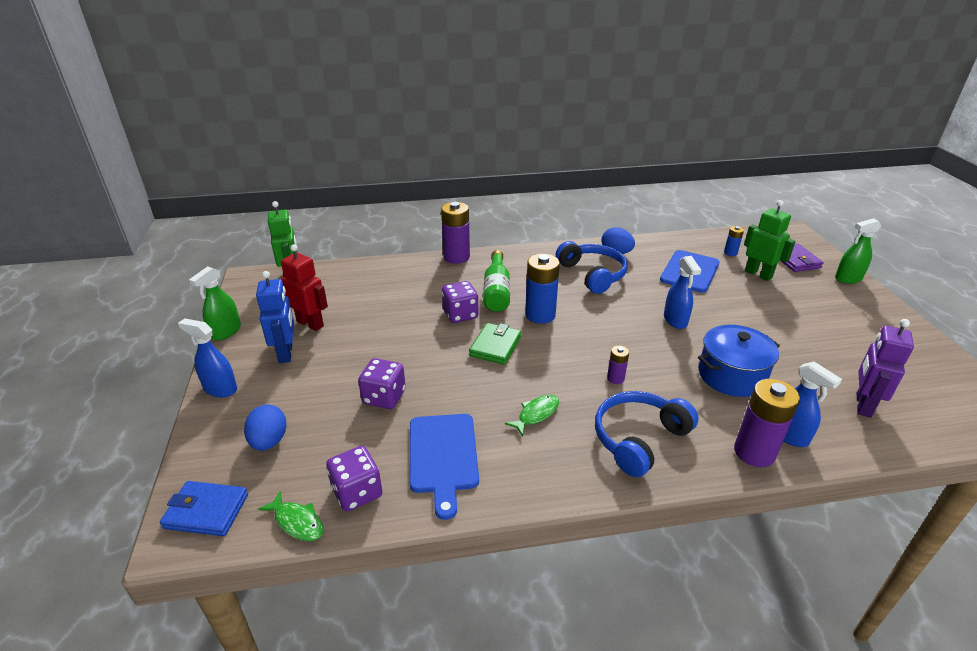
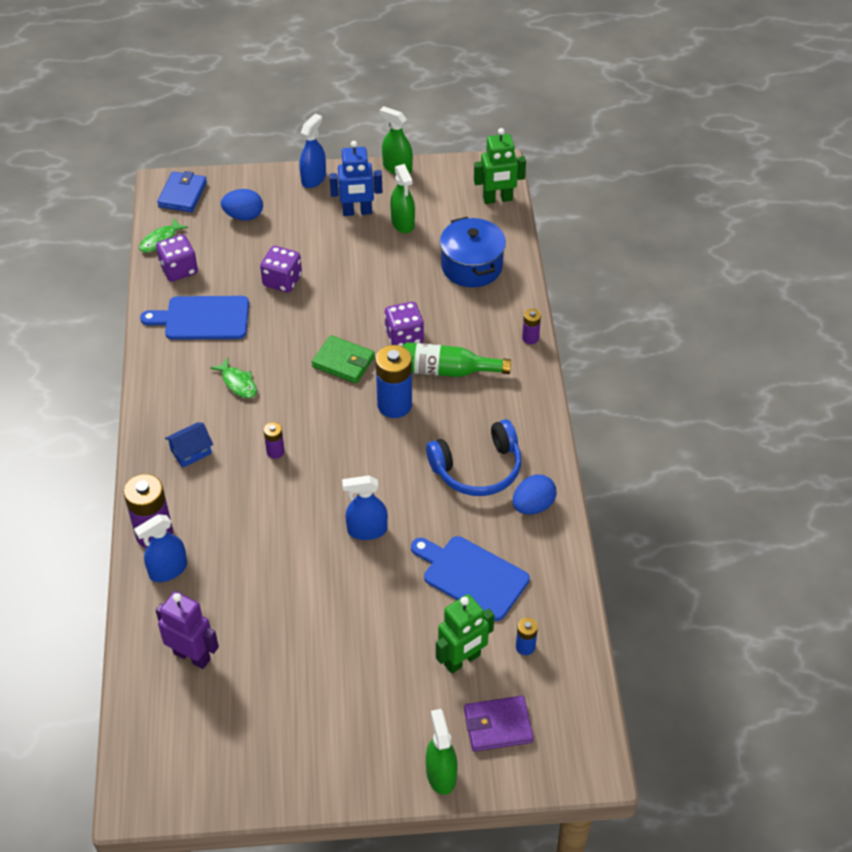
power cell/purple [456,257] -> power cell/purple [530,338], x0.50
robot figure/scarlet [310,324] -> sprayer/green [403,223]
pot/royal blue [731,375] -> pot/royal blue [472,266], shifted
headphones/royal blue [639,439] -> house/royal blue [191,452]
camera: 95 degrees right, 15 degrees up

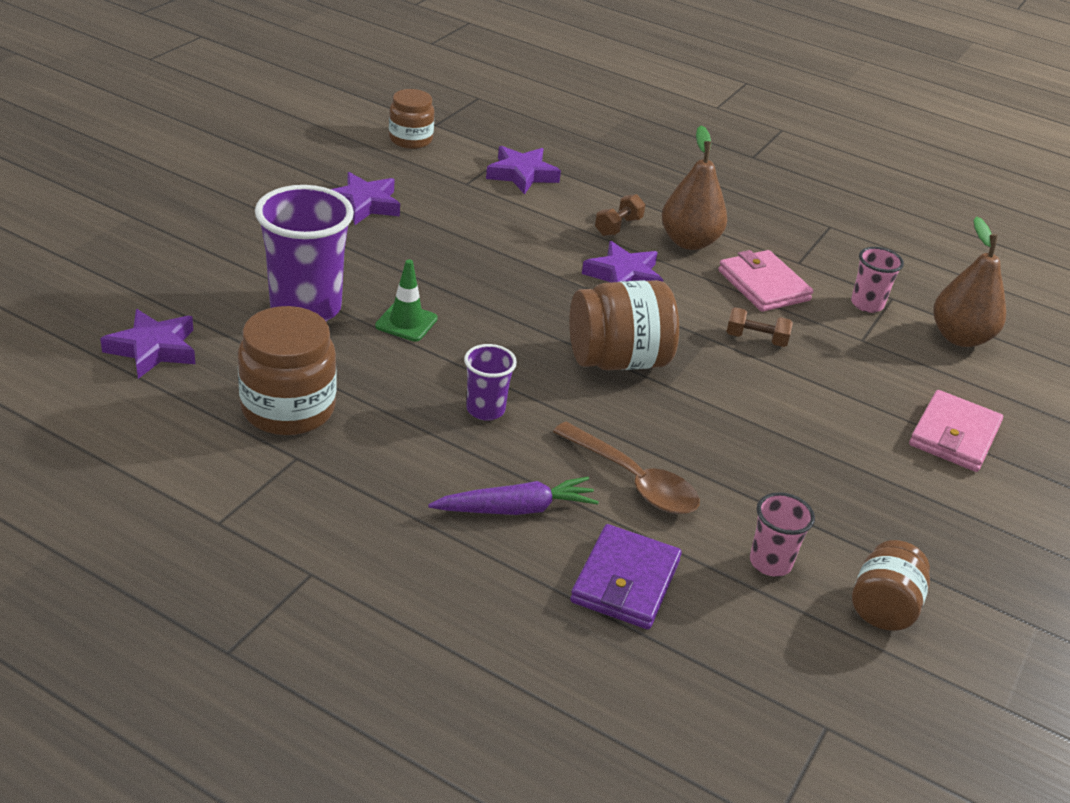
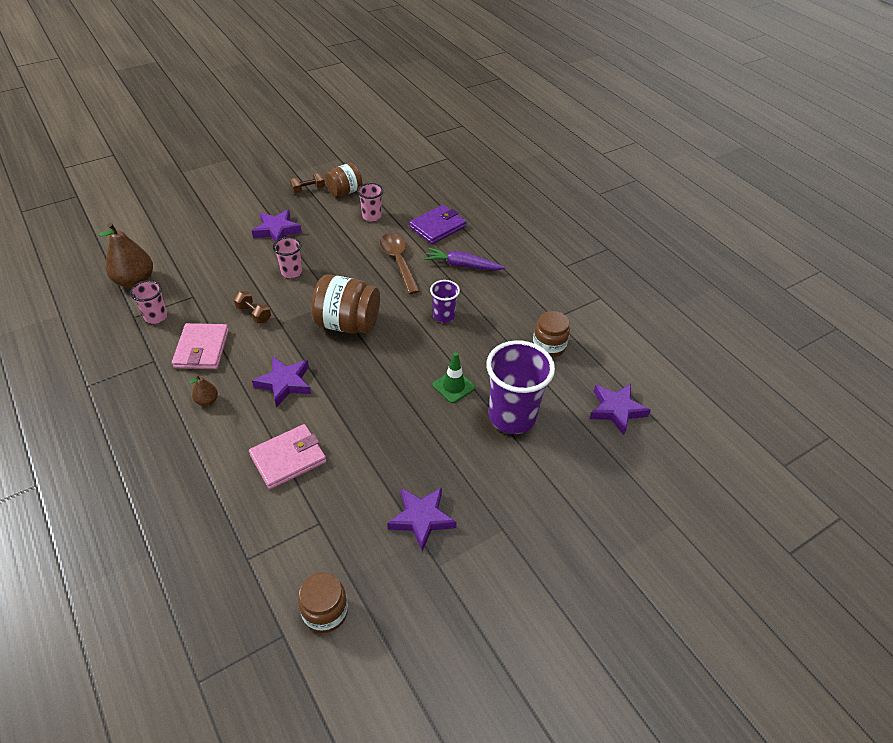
toy pear/brown [689,242] -> toy pear/brown [207,401], x0.49
star/purple [522,174] -> star/purple [277,230], shifted
dumbbell/brown [618,227] -> dumbbell/brown [308,189], shifted
jam jar/brown [288,409] -> jam jar/brown [549,346], x0.64
card wallet/rose-pink [954,435] -> card wallet/rose-pink [288,459], shifted
none -> cup/rose-pink [291,272]
camera: 150 degrees left, 10 degrees up

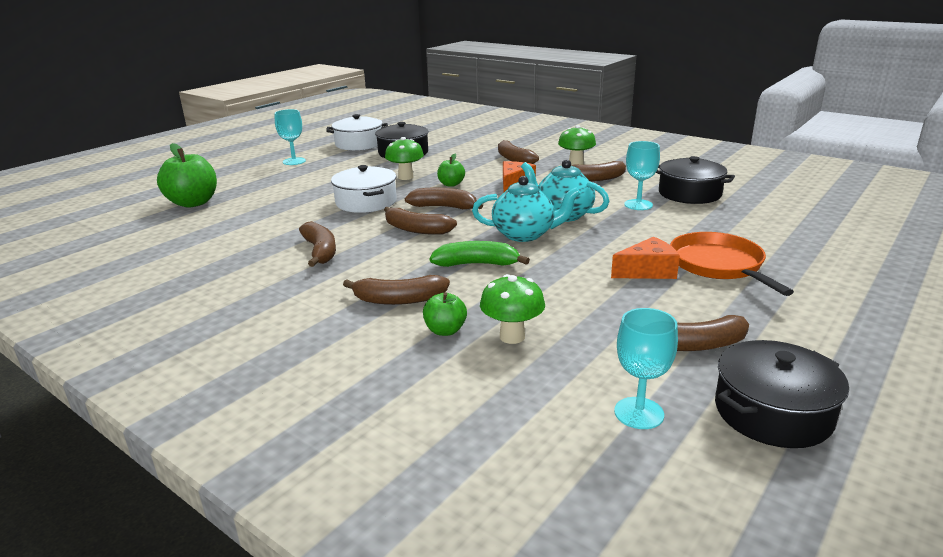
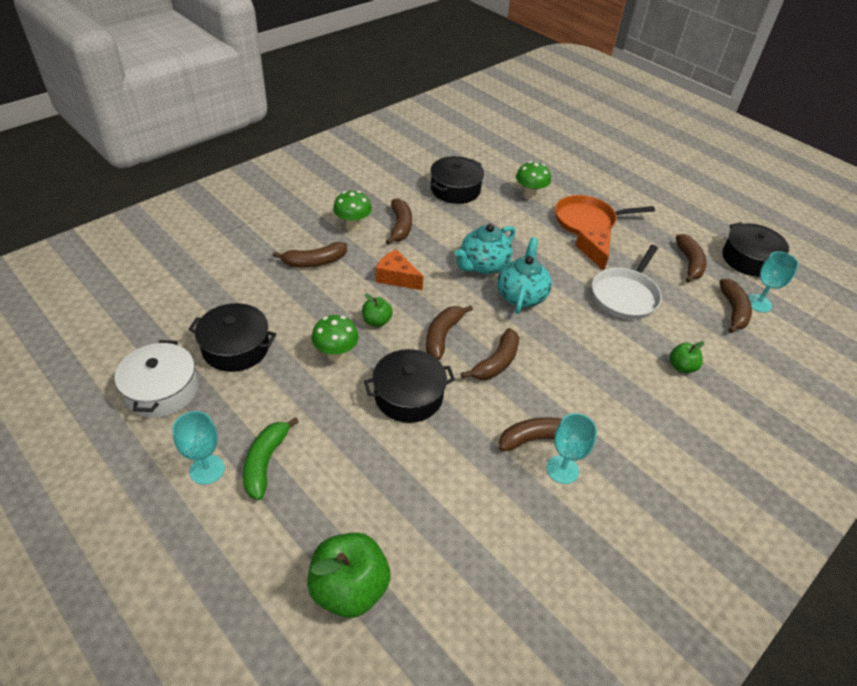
wine glass/aqua [638,205] -> wine glass/aqua [562,469], shifted
pot/snow-white [366,202] -> pot/ebony [408,396]
banana/green [476,264] -> banana/green [265,462], shifted
toadstool/green [512,336] -> toadstool/green [529,195], shifted
banana/brown [399,300] -> banana/brown [733,311], shifted
none -> skillet/snow-white [625,295]
camera: 85 degrees left, 20 degrees up

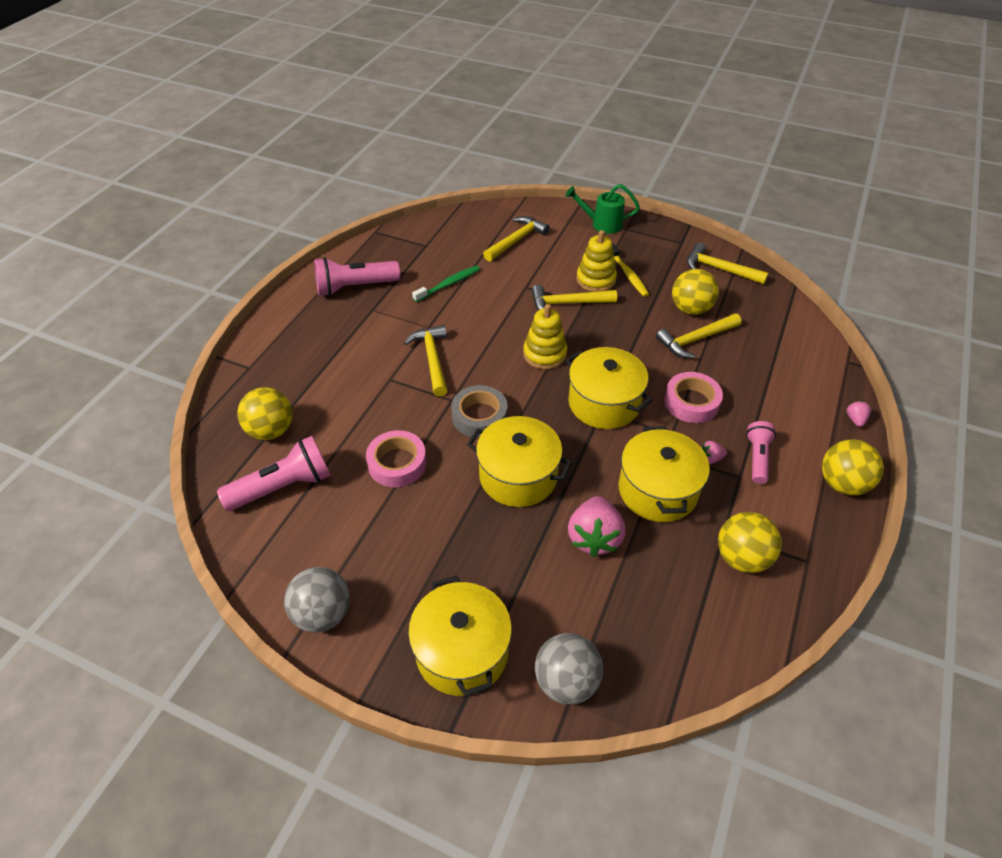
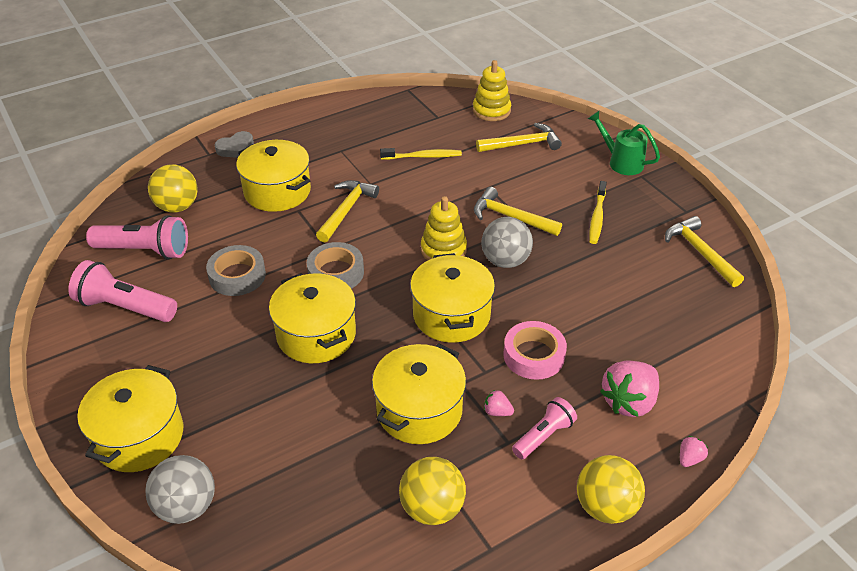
stacking toy/bright yellow [596,280] -> stacking toy/bright yellow [491,110], shifted
torch/rose-pink [355,287] -> torch/rose-pink [125,307], shifted
toothbrush/green [448,284] -> toothbrush/bright yellow [423,156]
play ball/bright yellow [690,309] -> none
carpenter's hammer/bright yellow [695,340] -> none
sticky tape/rose-pink [397,463] -> sticky tape/ash-grey [237,276]
toy strawberry/rose-pink [594,537] -> toy strawberry/rose-pink [629,402], shifted
play ball/ash-grey [323,613] -> play ball/ash-grey [505,261], shifted
none -> love heart/ash-grey [236,148]
none -> pot/bright yellow [277,191]
camera: 35 degrees right, 5 degrees down

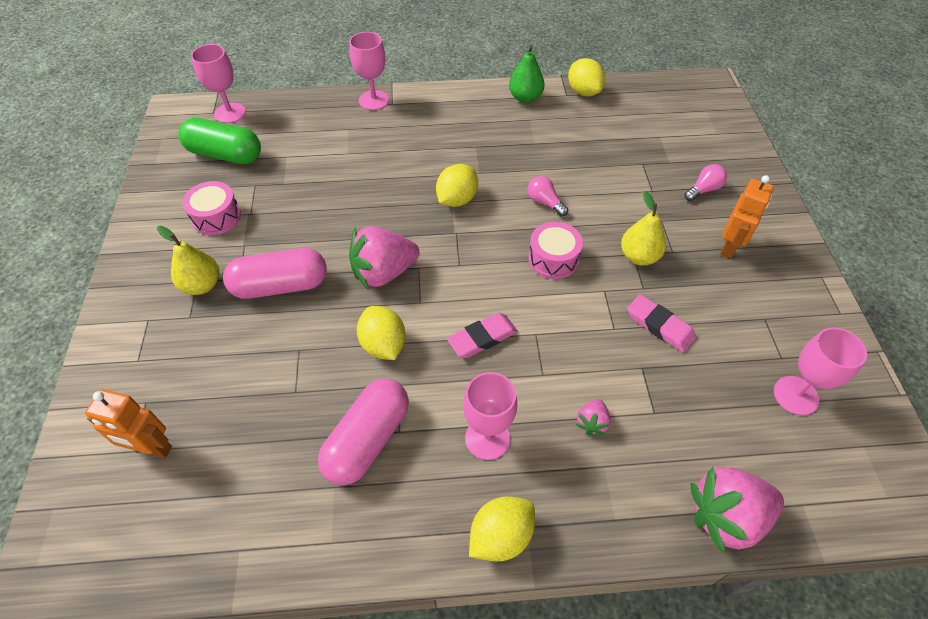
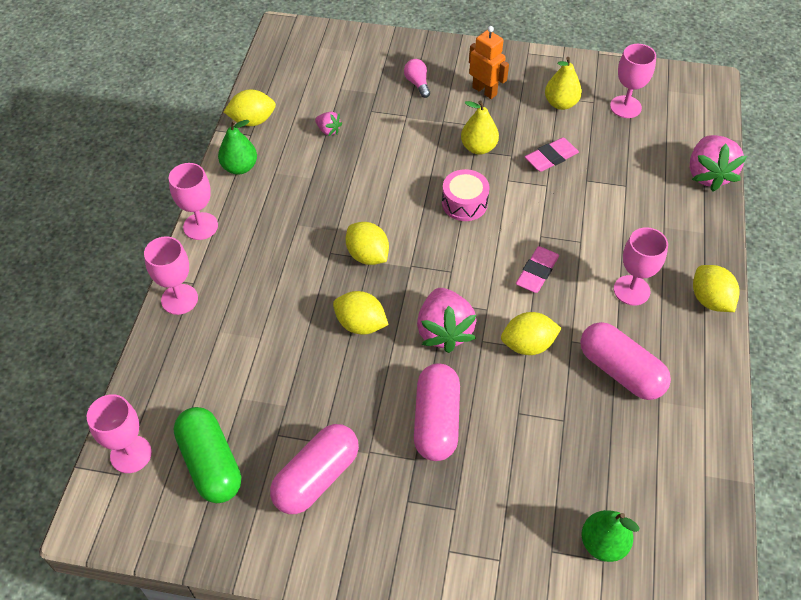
pill/green [225,154] -> pill/green [211,463], 60 degrees counterclockwise
bulb/rose-pink [544,202] -> none
toy drum/rose-pink [216,217] -> pill/rose-pink [316,477]
toy pear/bright yellow [202,285] -> toy pear/bright yellow [561,103], shifted
eraser/rose-pink [482,338] -> eraser/rose-pink [537,272], 45 degrees clockwise
robot figure/bright orange [152,448] -> toy pear/green [603,544]
toy strawberry/rose-pink [592,422] -> toy strawberry/rose-pink [328,130], shifted
none -> wine glass/rose-pink [200,226]
none -> citrus fruit/bright yellow [360,324]
camera: 75 degrees left, 0 degrees up

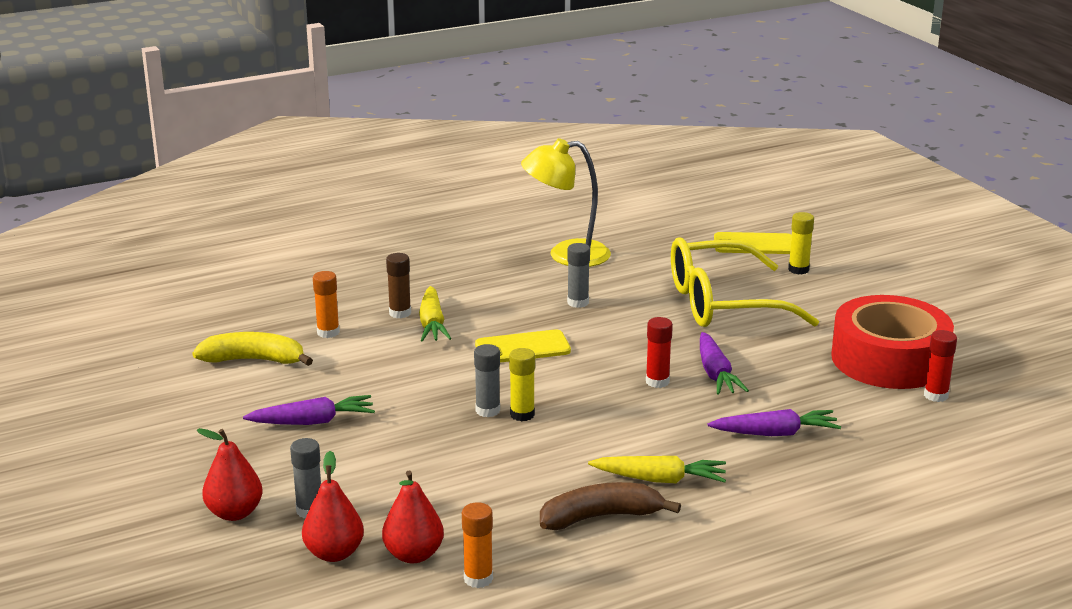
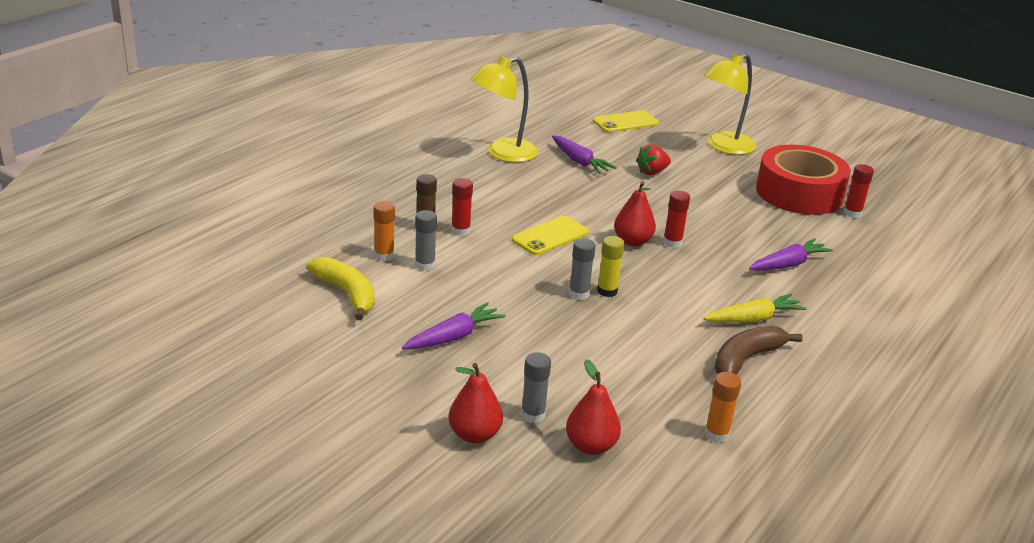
glue stick/bright yellow [798,270] -> none
glasses/bright yellow [722,303] -> toy strawberry/scarlet [652,172]
glue stick/ash-grey [578,302] -> glue stick/ash-grey [425,265], shifted
root vegetable/bright yellow [432,324] -> glue stick/scarlet [460,230]
banana/bright yellow [254,360] -> banana/bright yellow [346,294], 75 degrees clockwise
root vegetable/purple [715,373] -> root vegetable/purple [579,162], shifted
toy pear/scarlet [413,555] -> toy pear/scarlet [632,241], shifted
none -> lamp/bright yellow [724,147]
camera: 30 degrees left, 5 degrees up

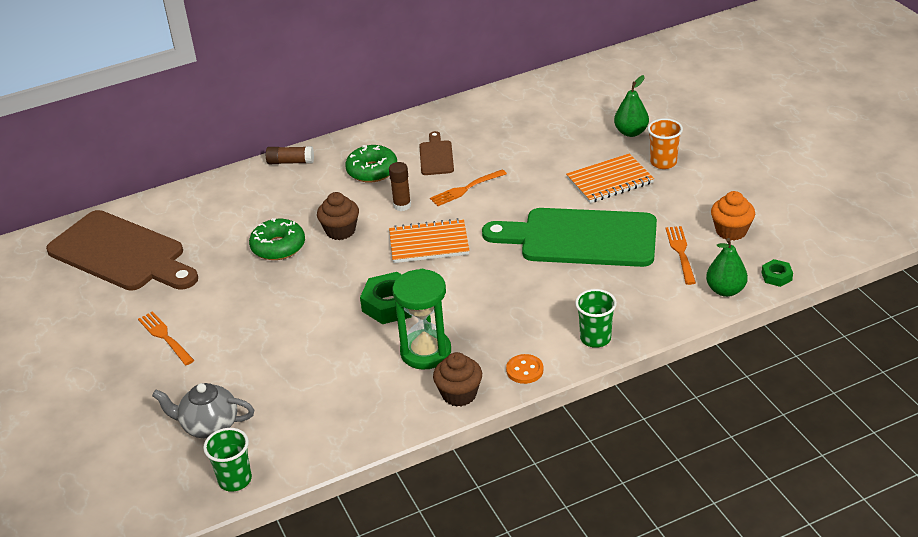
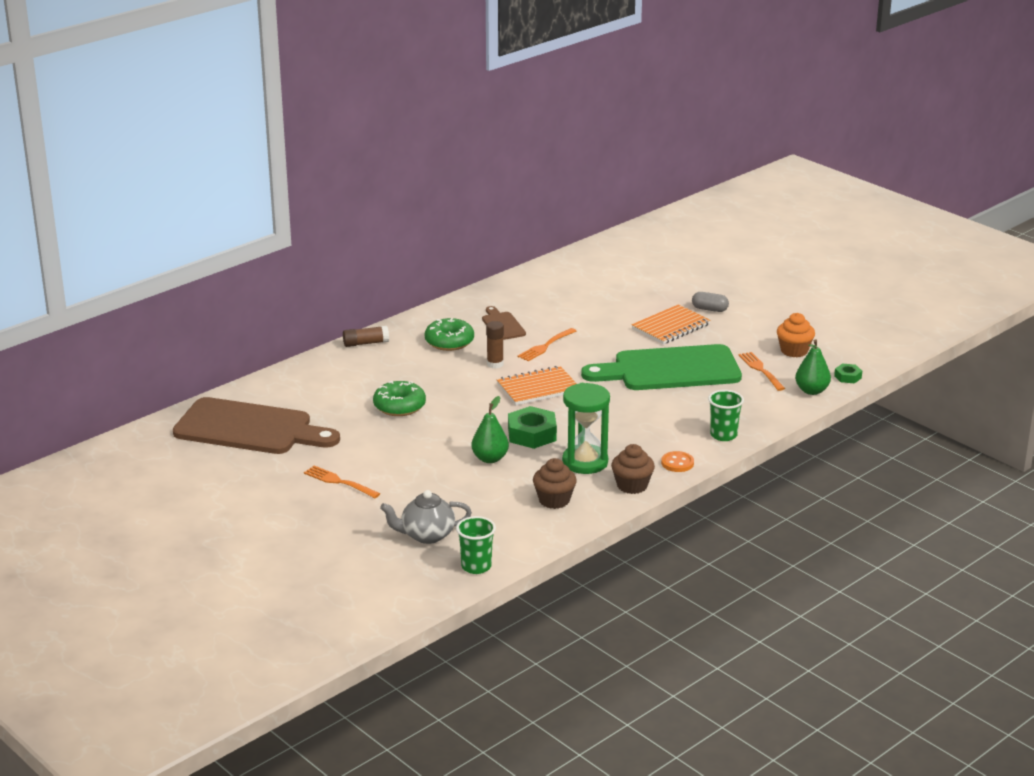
toy pear/green [631,132] -> toy pear/green [490,459], shifted
cup/bright orange [663,162] -> pill/ash-grey [709,309]
cupcake/brown [340,231] -> cupcake/brown [554,500], shifted
camera: 20 degrees left, 10 degrees down

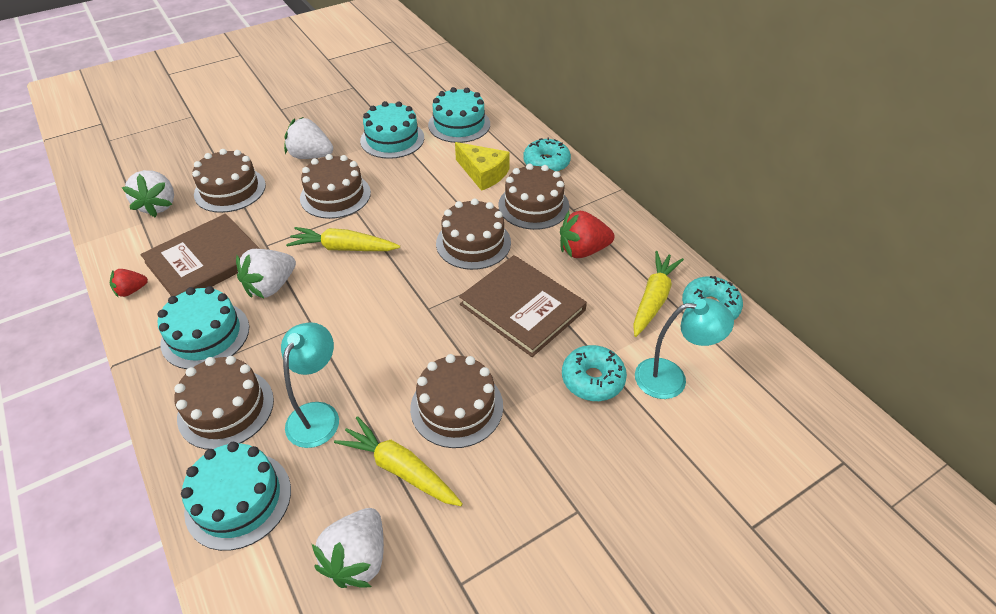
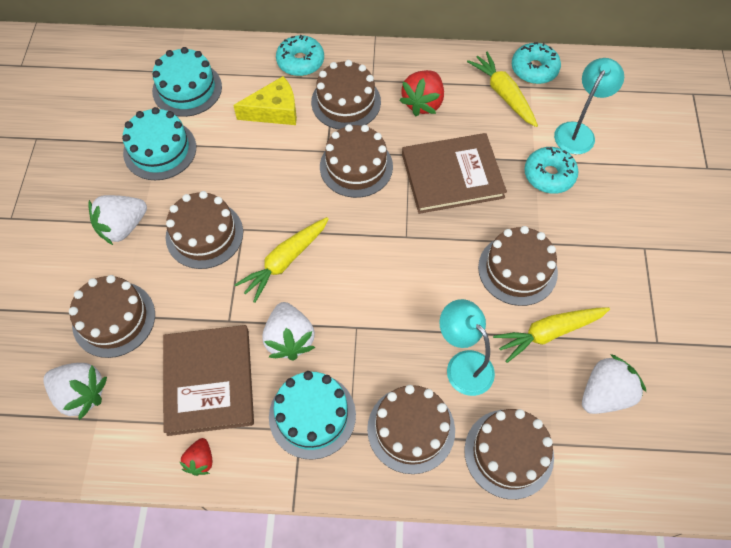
gateau/aqua [238,500] -> gateau/brown [508,453]
toy strawberry/snow-white [358,558] -> toy strawberry/snow-white [605,394], 90 degrees counterclockwise
camera: 55 degrees left, 15 degrees up

